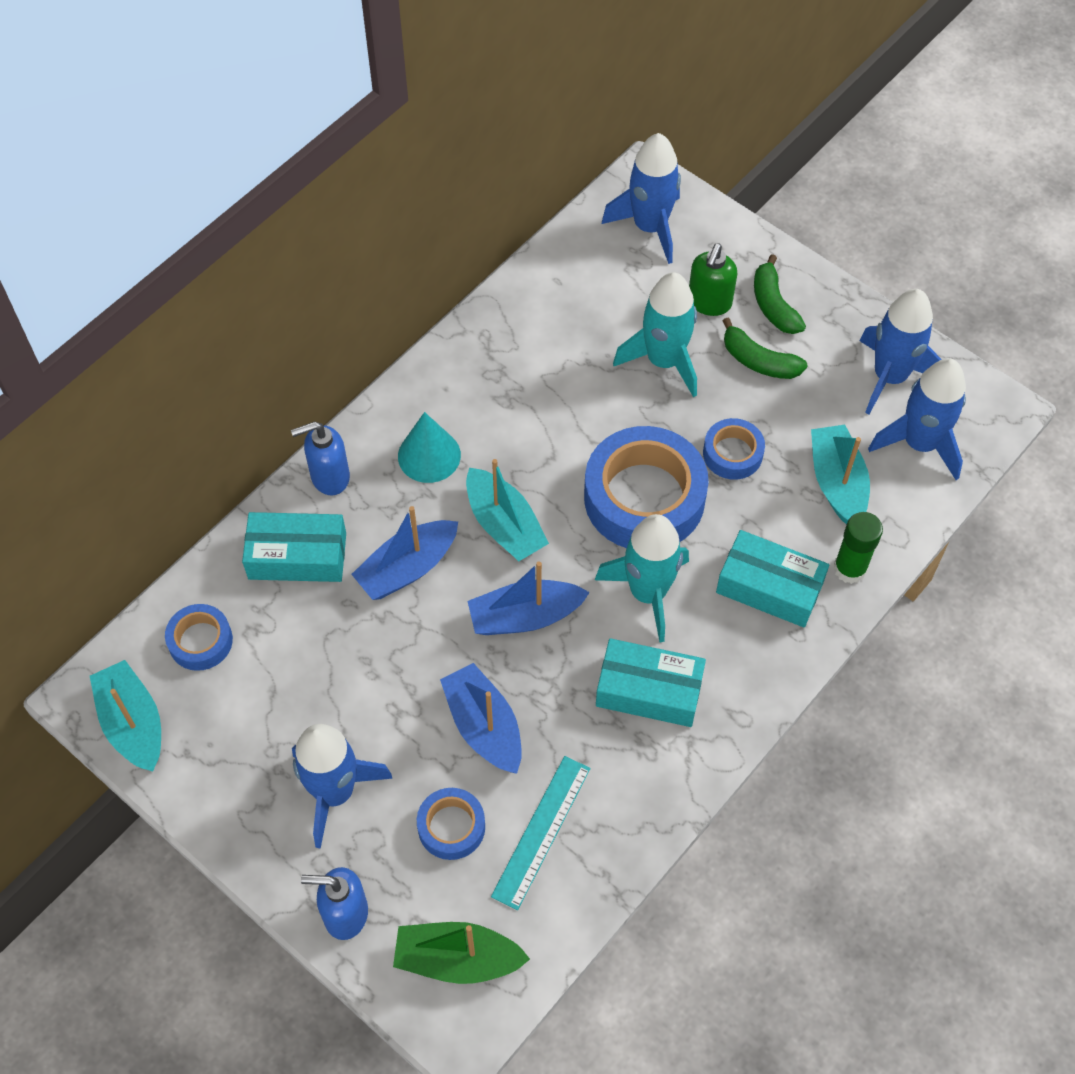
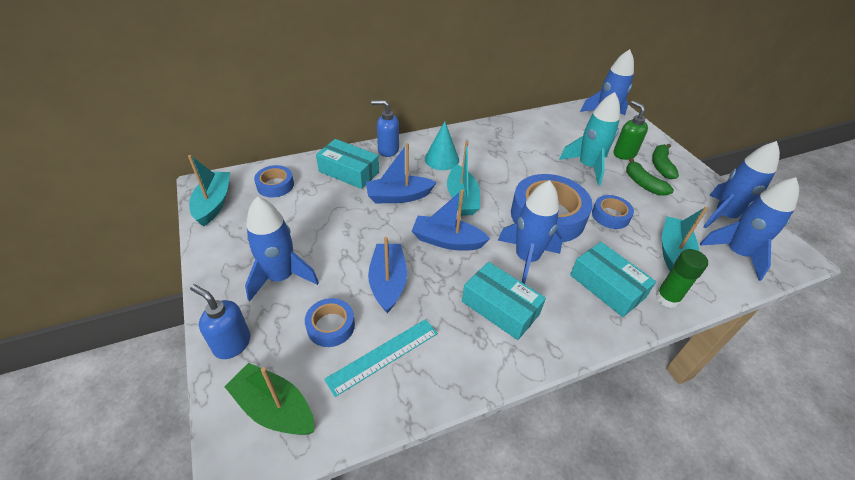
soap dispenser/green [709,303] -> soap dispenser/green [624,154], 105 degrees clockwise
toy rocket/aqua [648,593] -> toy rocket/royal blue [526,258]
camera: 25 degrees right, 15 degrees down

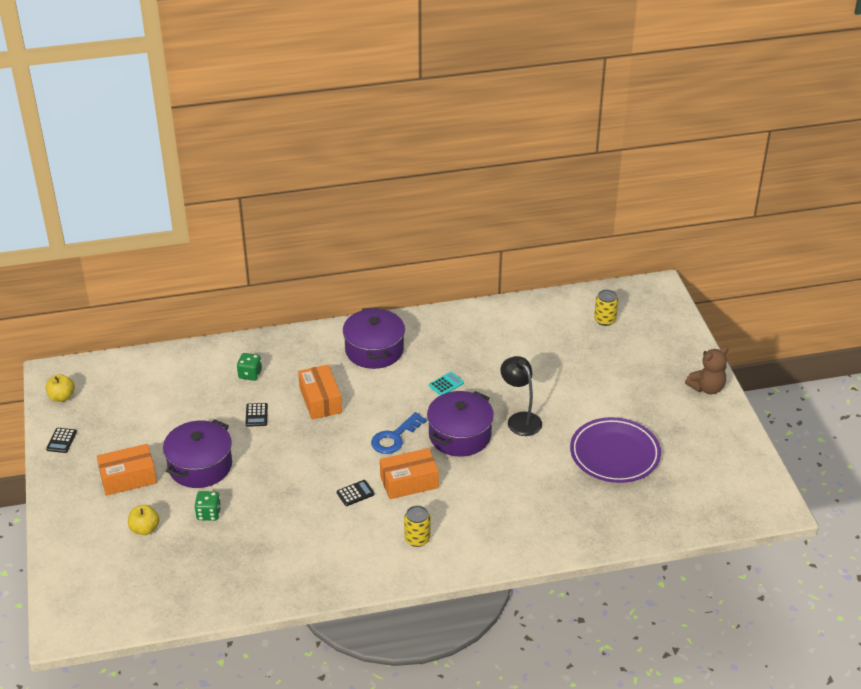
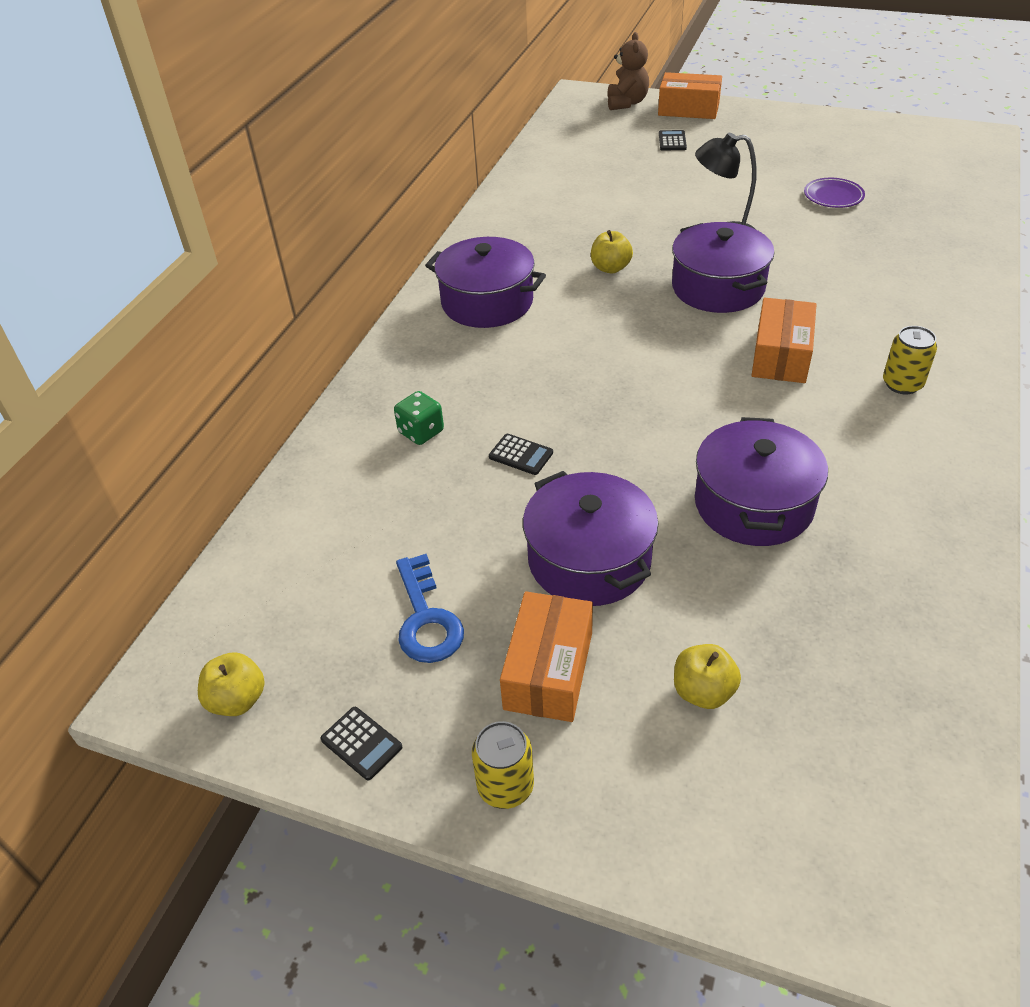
tin/bright yellow [605,320] -> tin/bright yellow [505,786], shifted
teddy/brown [707,388] -> teddy/brown [626,103], shifted
box/bright orange [320,400] -> box/bright orange [688,109], shifted
adding machine/aqua [446,384] -> apple fruit/bright yellow [610,268]
latchkey/royal blue [394,437] -> latchkey/royal blue [426,619], shifted
plate/purple [614,454] -> plate/purple [833,196], x0.50
adding machine/ebony [355,493] -> adding machine/ebony [672,141], shifted
die/green [208,514] -> none
none -> pot/purple [753,504]
camera: 55 degrees left, 5 degrees up

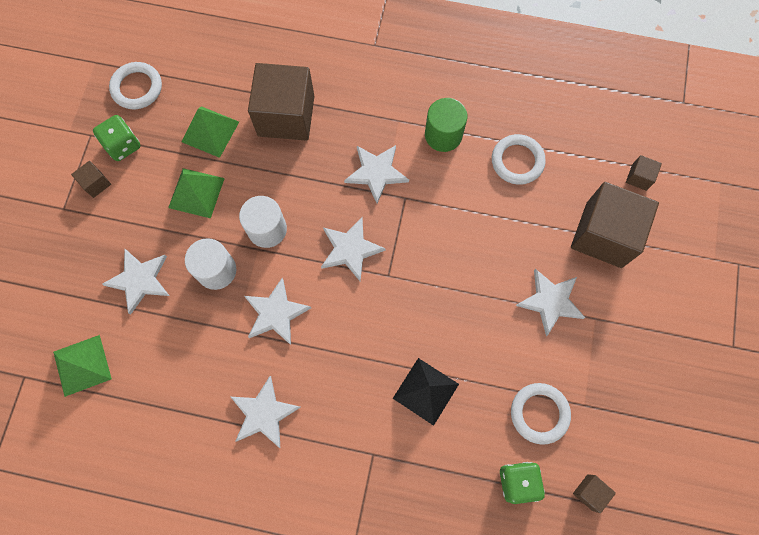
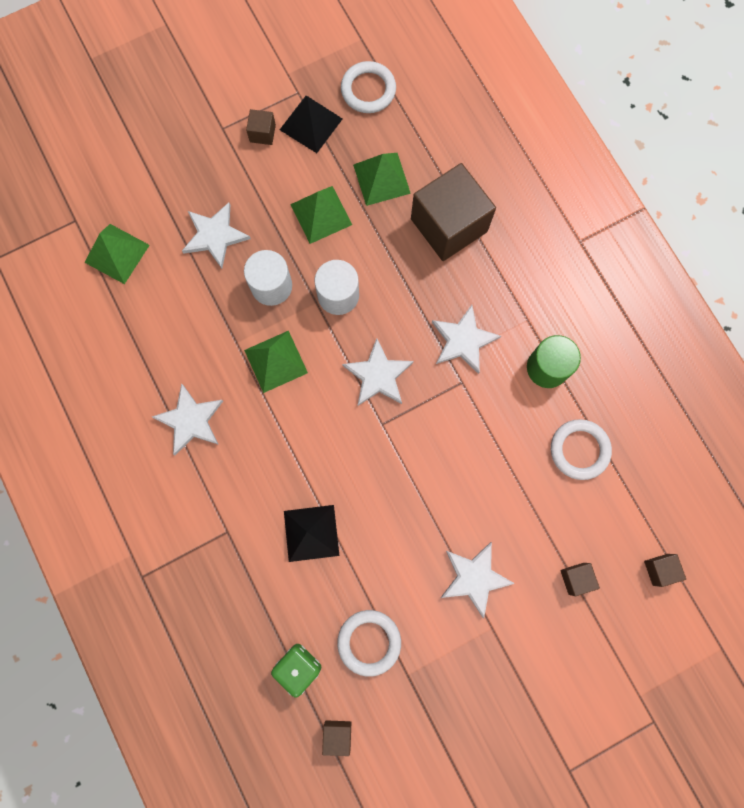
die/green [123,145] -> solid pyramid/ebony [311,124]
block/brown [604,235] -> block/brown [576,578], x0.42
star/snow-white [276,313] -> solid pyramid/green [276,361]
camera: 50 degrees right, 5 degrees up

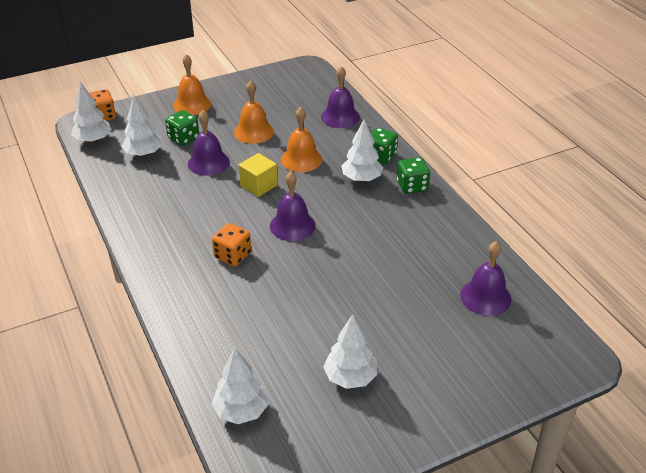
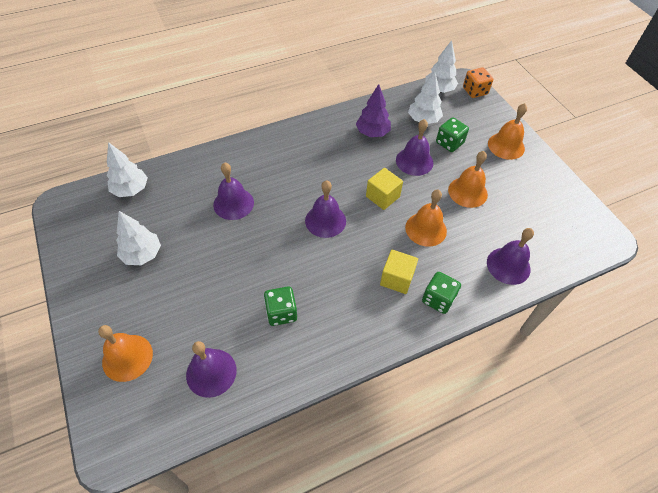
fir tree/snow-white [361,179] -> block/bright yellow [397,279]
die/green [412,186] -> die/green [281,313], shifted
die/bright orange [232,256] -> none
none -> fir tree/purple [372,133]
none -> school bell/purple [233,203]
none -> school bell/bright orange [127,357]
camera: 90 degrees right, 15 degrees up

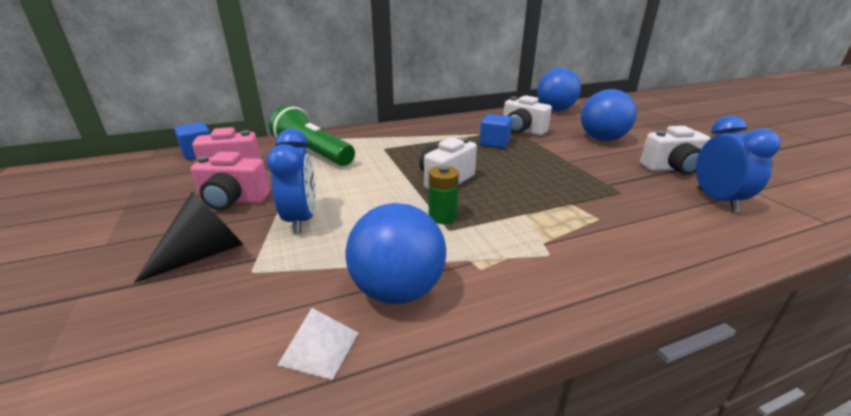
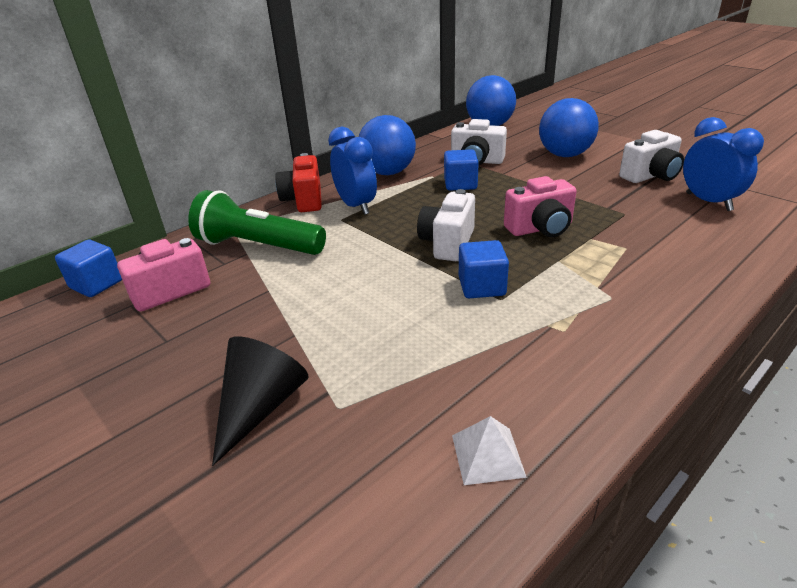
alarm clock/royal blue [301,220] -> alarm clock/royal blue [356,206], shifted
compact camera/rose-pink [233,201] -> compact camera/rose-pink [540,229], shifted
power cell/green [442,217] -> block/royal blue [481,286]
play ball/royal blue [398,290] -> play ball/royal blue [388,173], shifted
none -> compact camera/scarlet [304,200]
camera: 20 degrees left, 5 degrees up

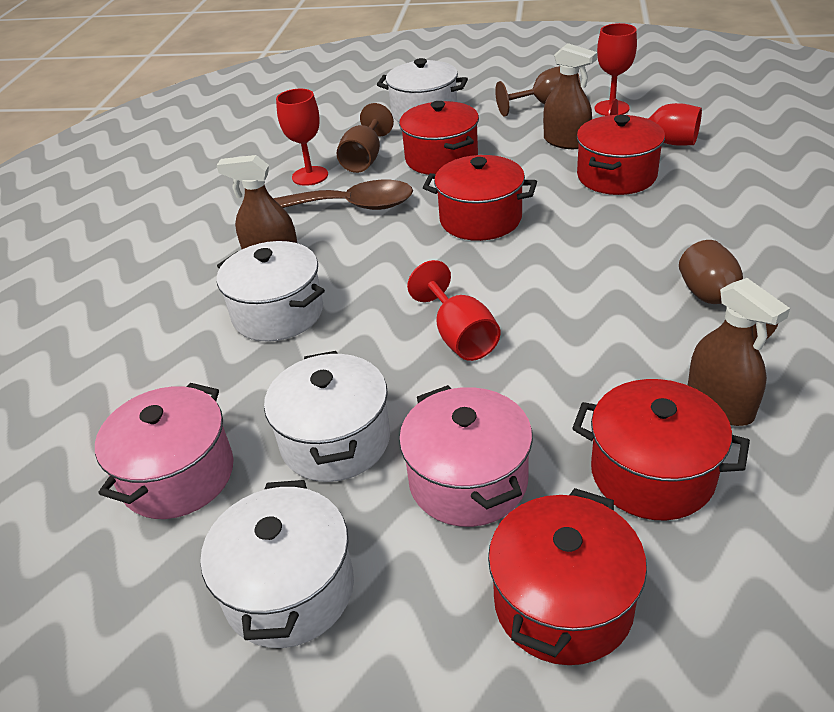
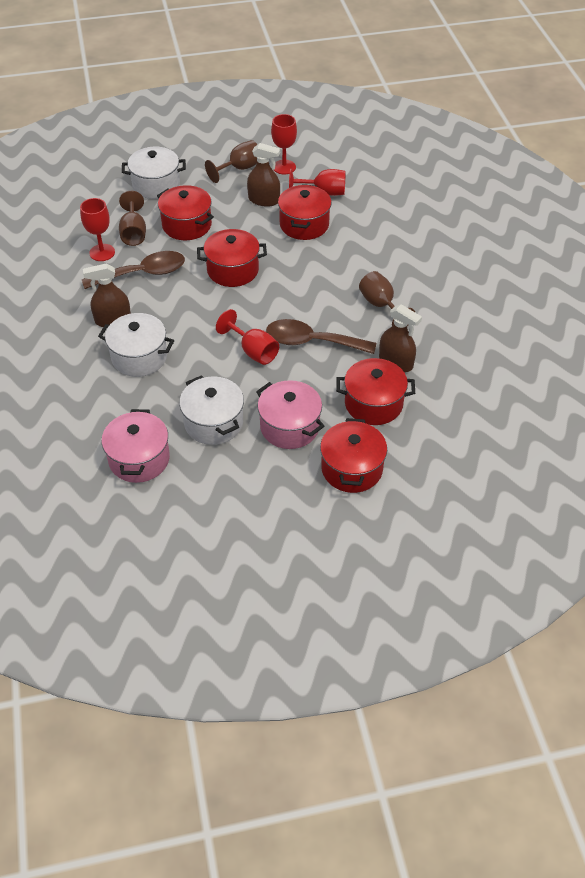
pot/snow-white [289,589] -> none
none -> teaspoon/brown [311,342]
camera: 25 degrees left, 10 degrees up

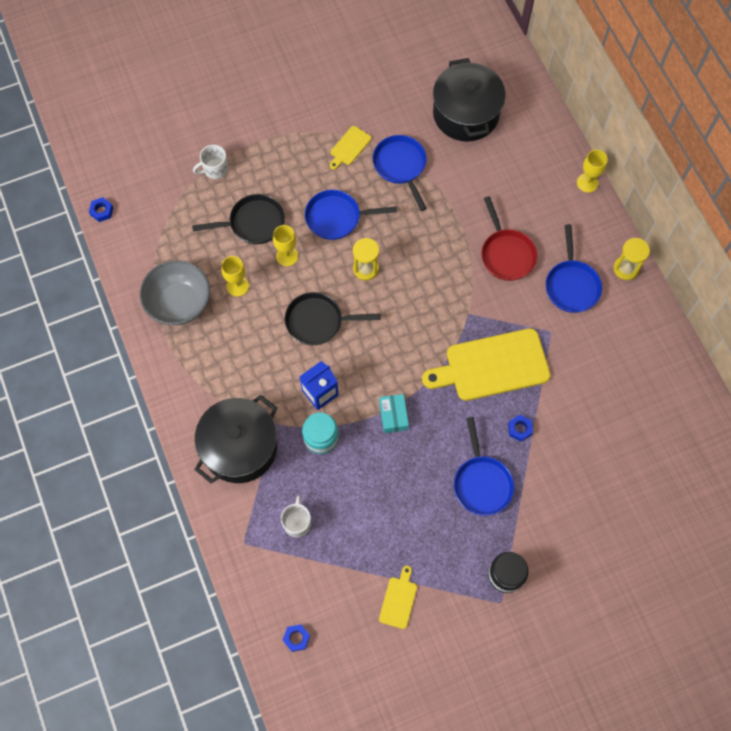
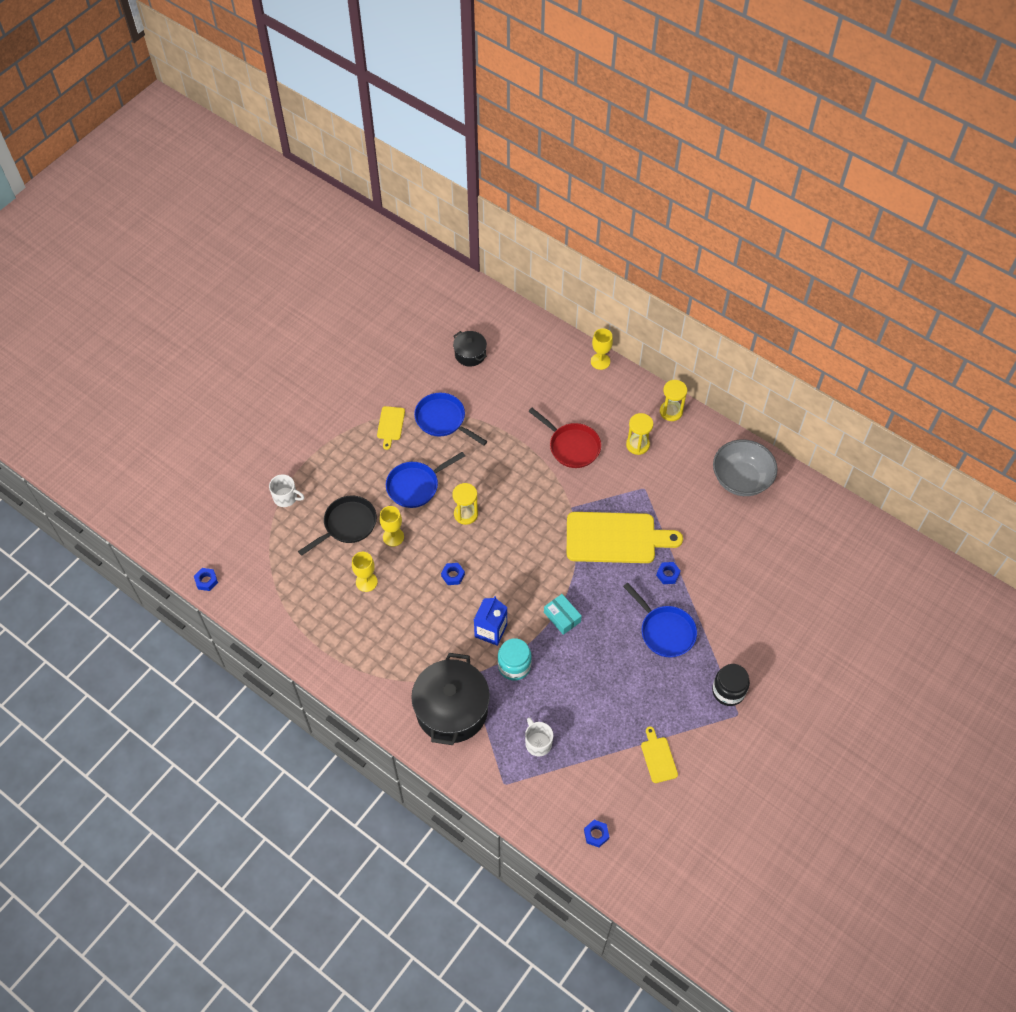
pot/ebony [466,114] -> pot/ebony [470,354], x0.51
coffee mug/snow-white [215,169] -> coffee mug/snow-white [286,497], 105 degrees counterclockwise
skillet/royal blue [571,285] -> sand timer/bright yellow [637,445]
serving bowl/ash-grey [179,303] -> serving bowl/ash-grey [741,479], shifted
skillet/ebony [318,321] -> hex nut/royal blue [453,575]
bread board/bright yellow [492,366] -> bread board/bright yellow [615,538], 135 degrees counterclockwise
camera: 30 degrees left, 10 degrees down

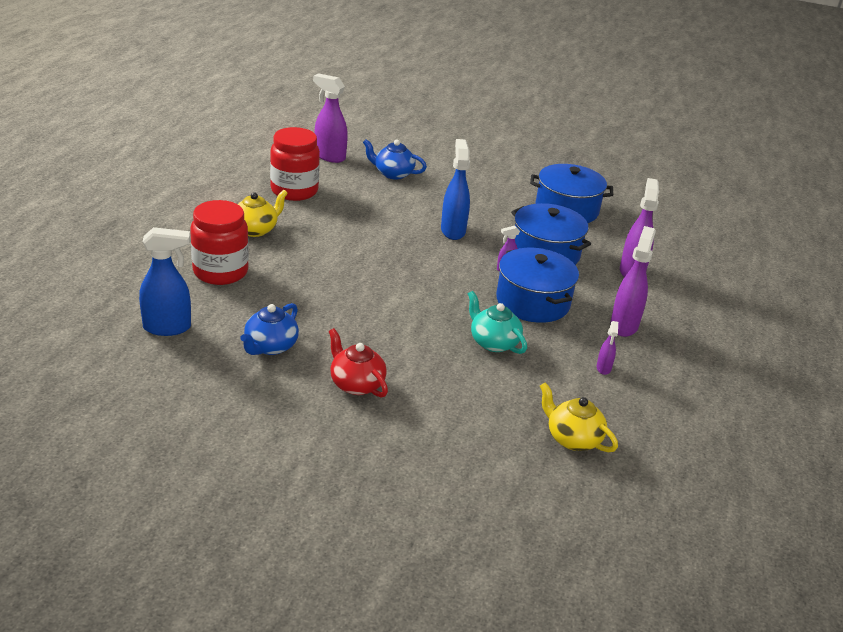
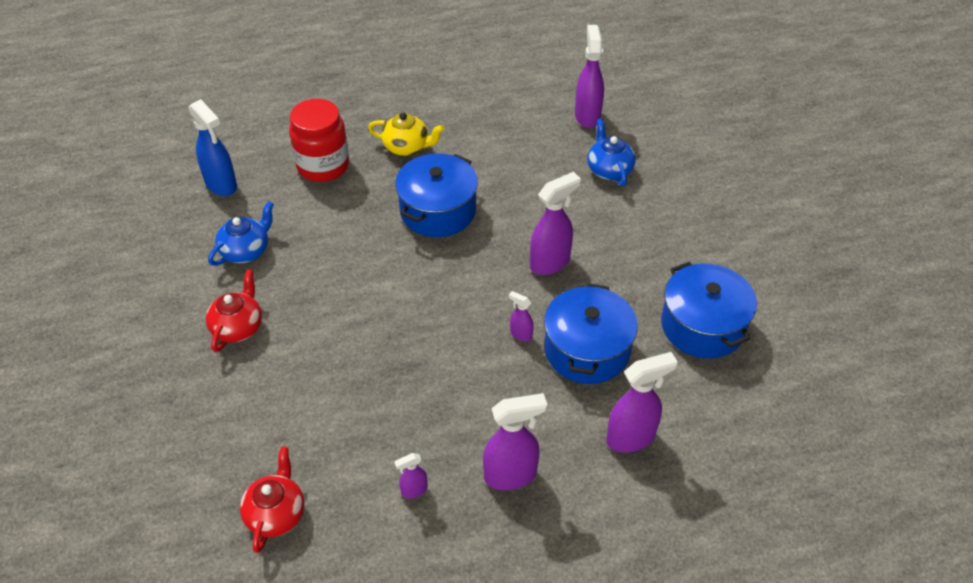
jam jar/scarlet [294,191] -> none
sprayer/royal blue [453,230] -> sprayer/purple [550,262]
pot/royal blue [532,302] -> pot/royal blue [438,210], shifted
tea pot/aqua [493,342] -> none
tea pot/royal blue [270,346] -> tea pot/royal blue [246,251], 135 degrees clockwise
tea pot/bright yellow [572,438] -> tea pot/scarlet [276,514]
camera: 60 degrees right, 15 degrees up

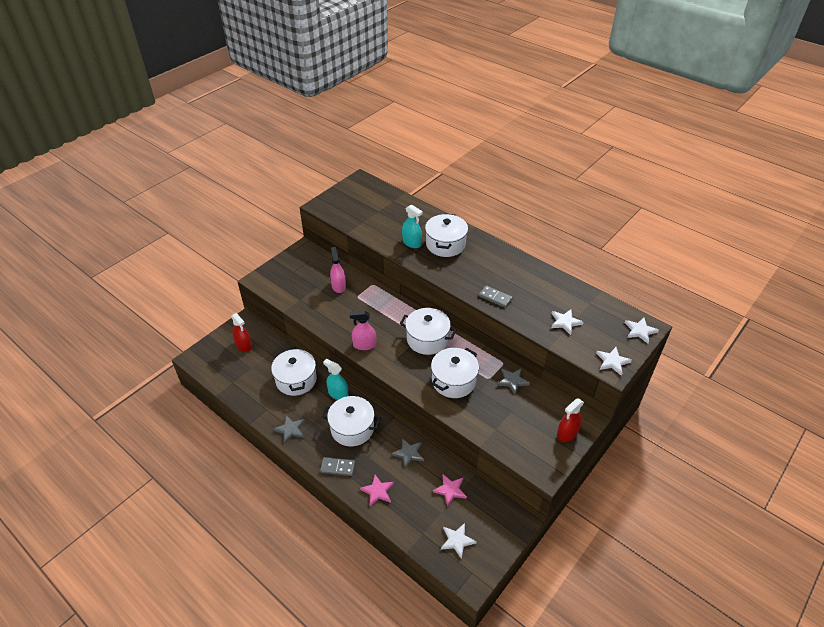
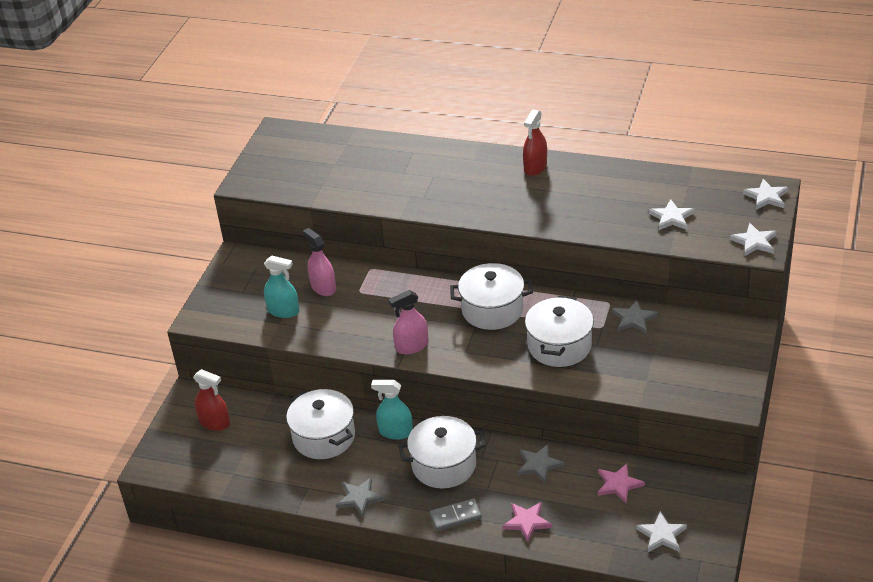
sprayer/aqua [411,243] -> sprayer/aqua [283,311], shifted
pot/snow-white [445,244] -> none
domino/ash-grey [495,297] -> none
sprayer/scarlet [567,433] -> sprayer/scarlet [535,167], shifted
camera: 20 degrees left, 5 degrees down

